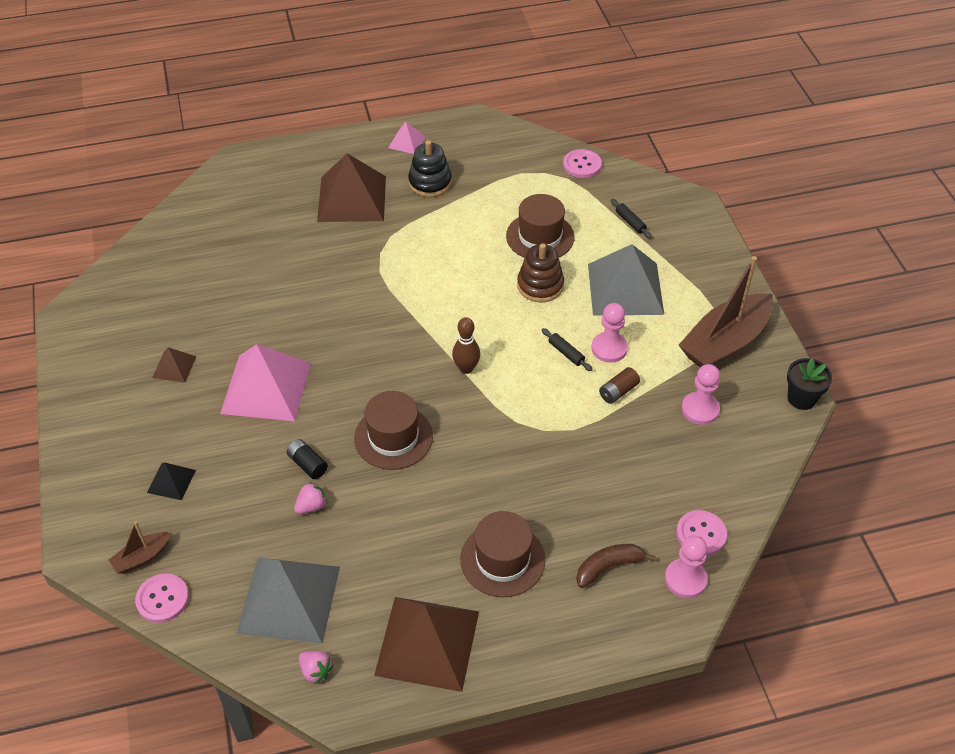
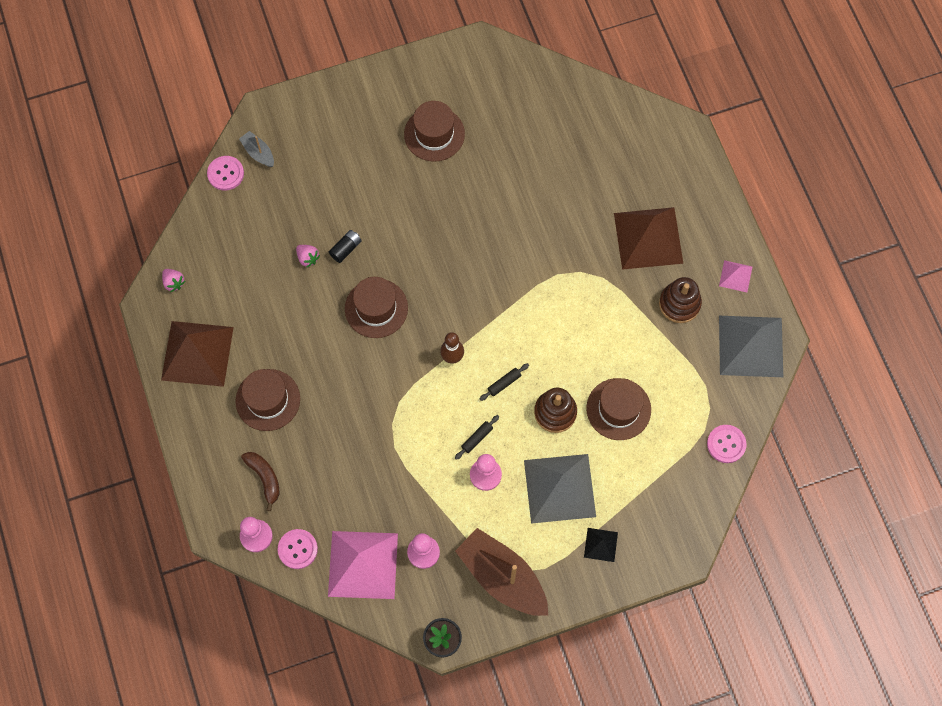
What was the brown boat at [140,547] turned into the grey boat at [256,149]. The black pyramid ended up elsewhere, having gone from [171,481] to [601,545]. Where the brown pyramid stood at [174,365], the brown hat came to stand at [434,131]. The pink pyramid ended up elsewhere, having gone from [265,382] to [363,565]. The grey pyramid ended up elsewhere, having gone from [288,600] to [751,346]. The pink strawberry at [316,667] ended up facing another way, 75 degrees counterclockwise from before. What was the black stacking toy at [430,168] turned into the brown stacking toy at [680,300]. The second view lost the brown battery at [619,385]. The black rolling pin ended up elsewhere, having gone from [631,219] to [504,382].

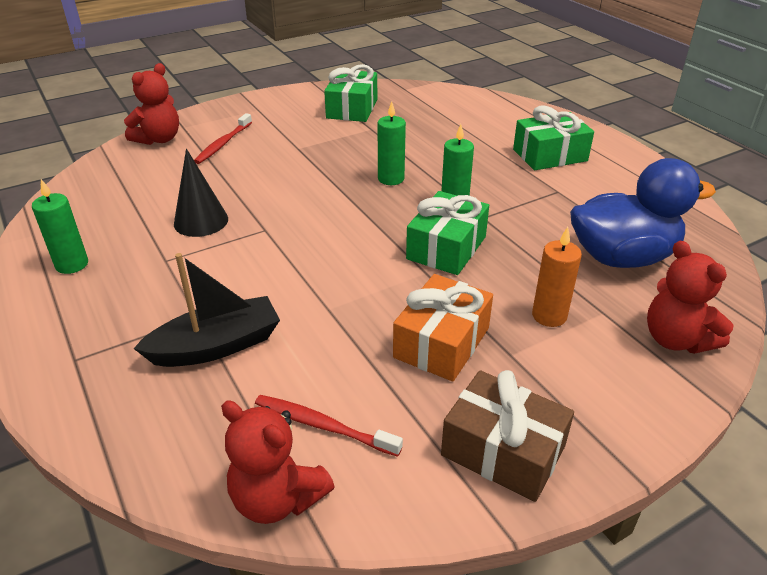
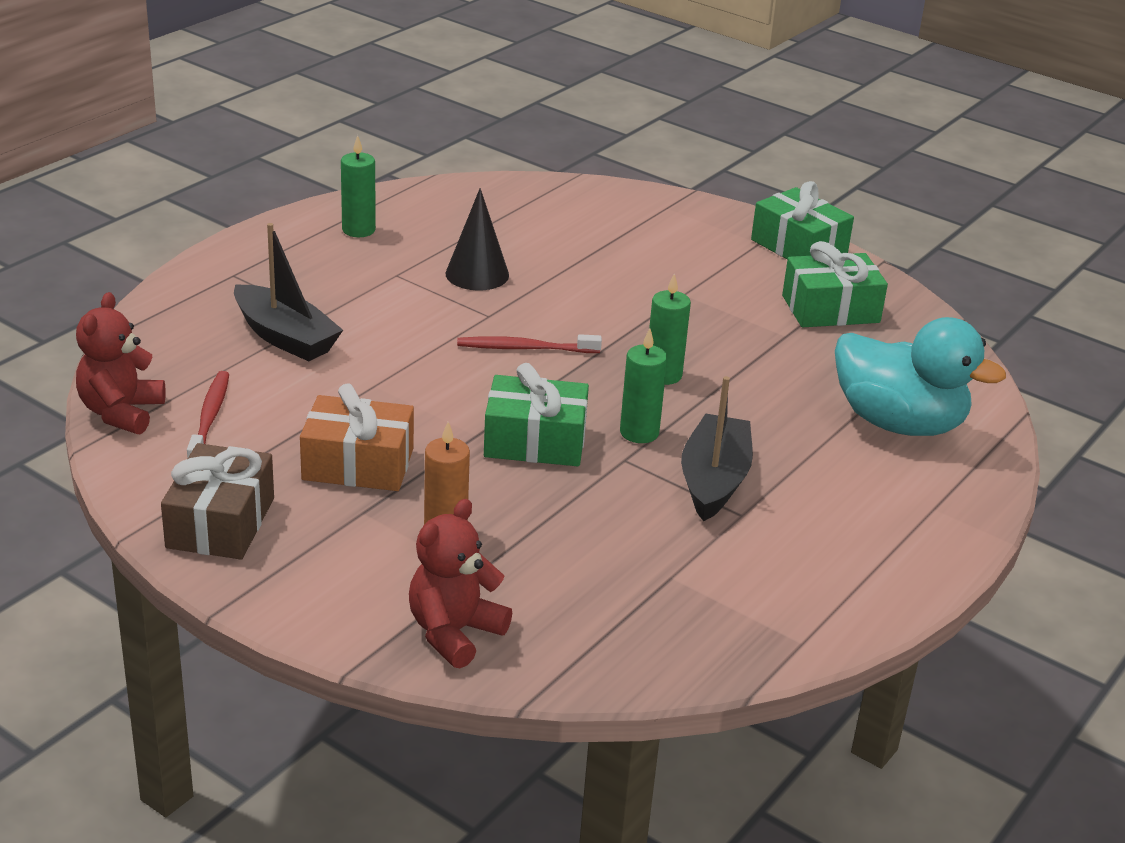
The second view lost the red teddy bear at [151,104]. The red toothbrush ended up elsewhere, having gone from [223,138] to [529,343]. The green gift ended up elsewhere, having gone from [553,137] to [802,220]. The second view lost the blue duck at [643,213]. The second view gained the black boat at [717,448]. The second view gained the turquoise duck at [920,376].

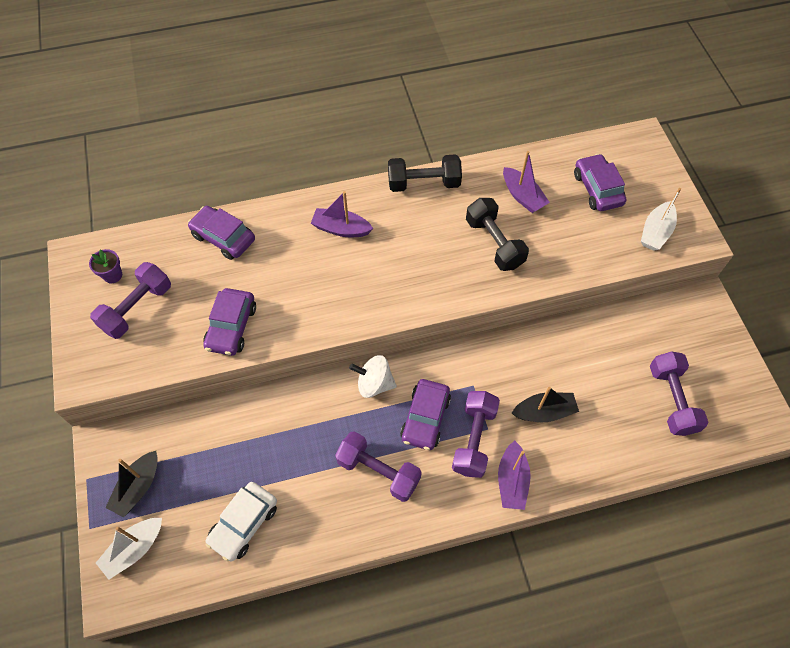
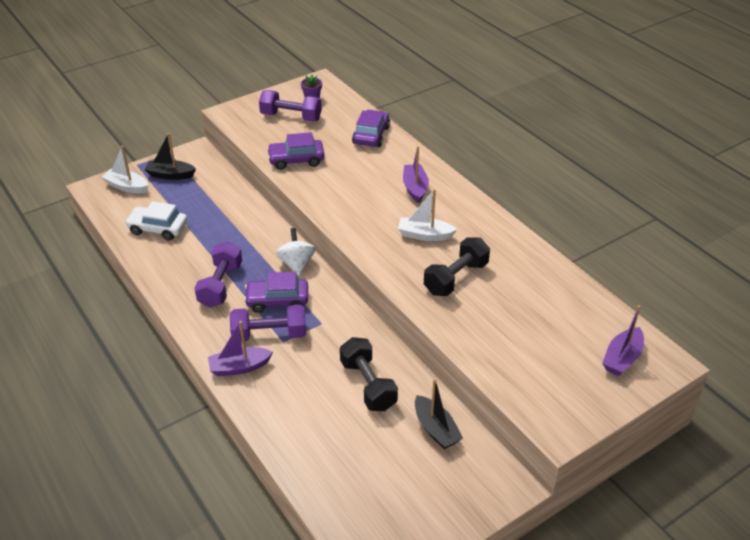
The black dumbbell ended up elsewhere, having gone from [425,173] to [369,374]. The purple boat ended up elsewhere, having gone from [526,182] to [623,340]. The black boat ended up elsewhere, having gone from [545,404] to [439,414]. The second view lost the purple car at [600,182]. The white boat ended up elsewhere, having gone from [661,219] to [427,215]. The second view lost the purple dumbbell at [679,393].

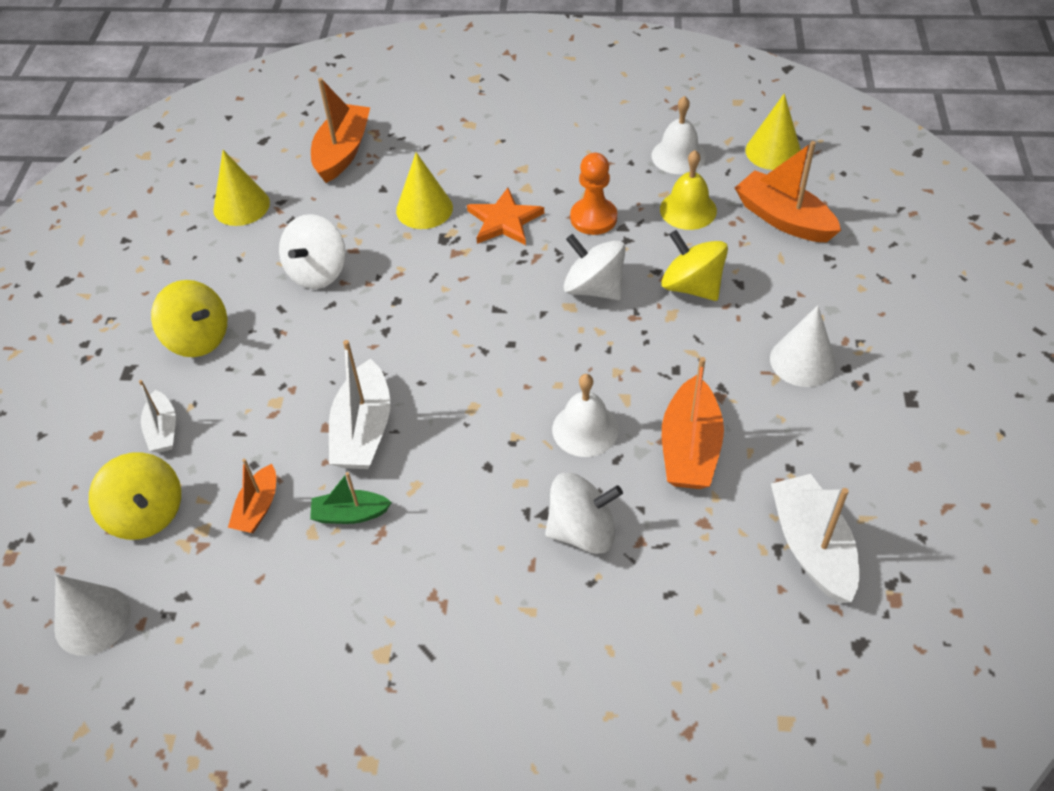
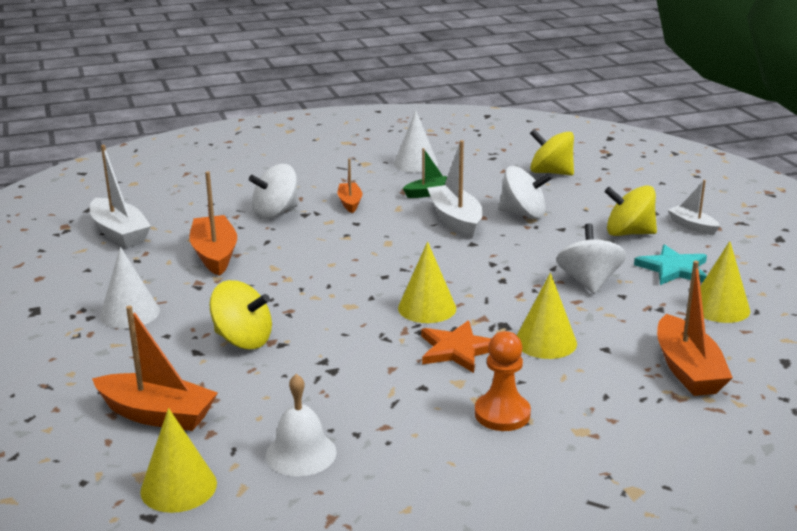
The white cone ended up elsewhere, having gone from [92,615] to [416,141]. The white boat ended up elsewhere, having gone from [157,416] to [694,207]. The orange boat ended up elsewhere, having gone from [252,496] to [349,186]. The second view lost the white bell at [585,415]. The white spinning top ended up elsewhere, having gone from [594,267] to [525,192]. The orange pawn ended up elsewhere, having gone from [593,194] to [503,381]. The second view lost the yellow bell at [688,190]. The second view gained the yellow cone at [427,282]. The second view gained the turquoise star at [670,264].

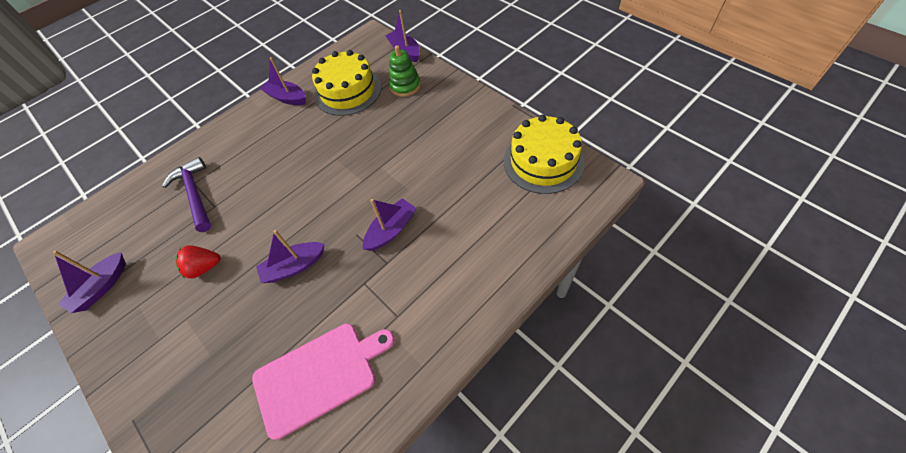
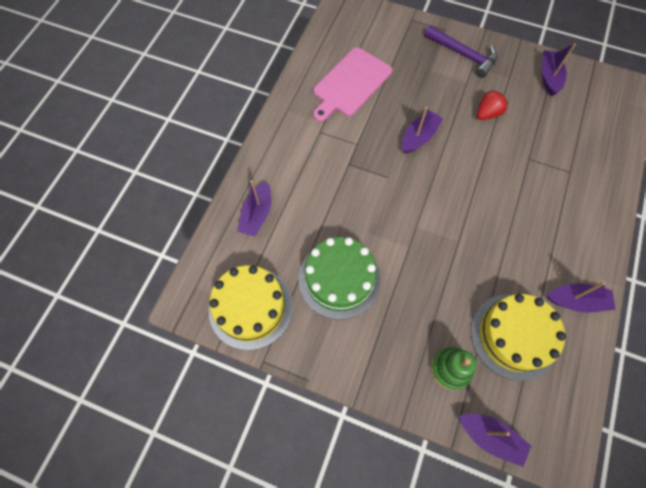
The purple hammer ended up elsewhere, having gone from [186,194] to [460,51]. The purple boat ended up elsewhere, having gone from [389,224] to [254,208]. The second view gained the green cake at [340,278].

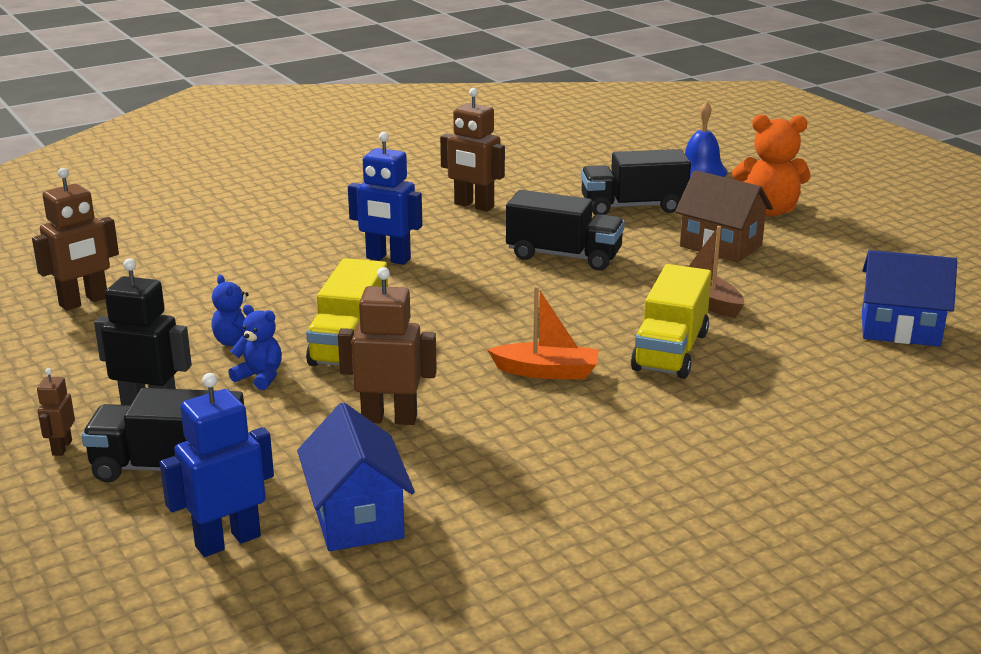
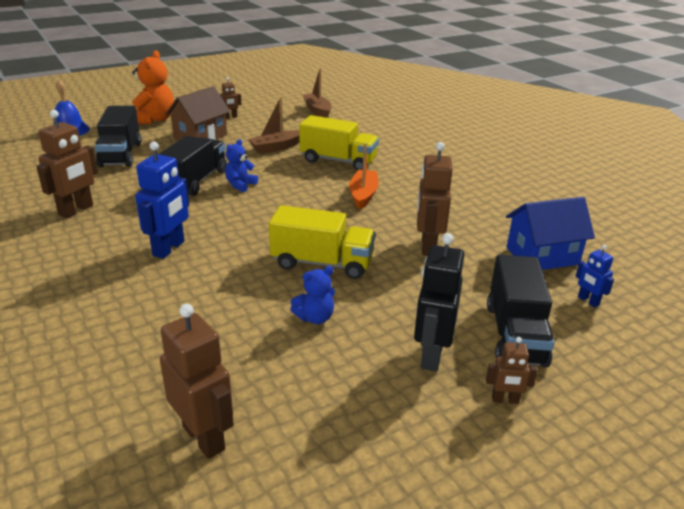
The size of the blue robot at [217,465] changed by a factor of 0.53. The blue teddy bear ended up elsewhere, having gone from [255,347] to [241,165]. Where the blue house stood at [909,298], the brown boat came to stand at [317,93]. The second view gained the brown robot at [230,98].

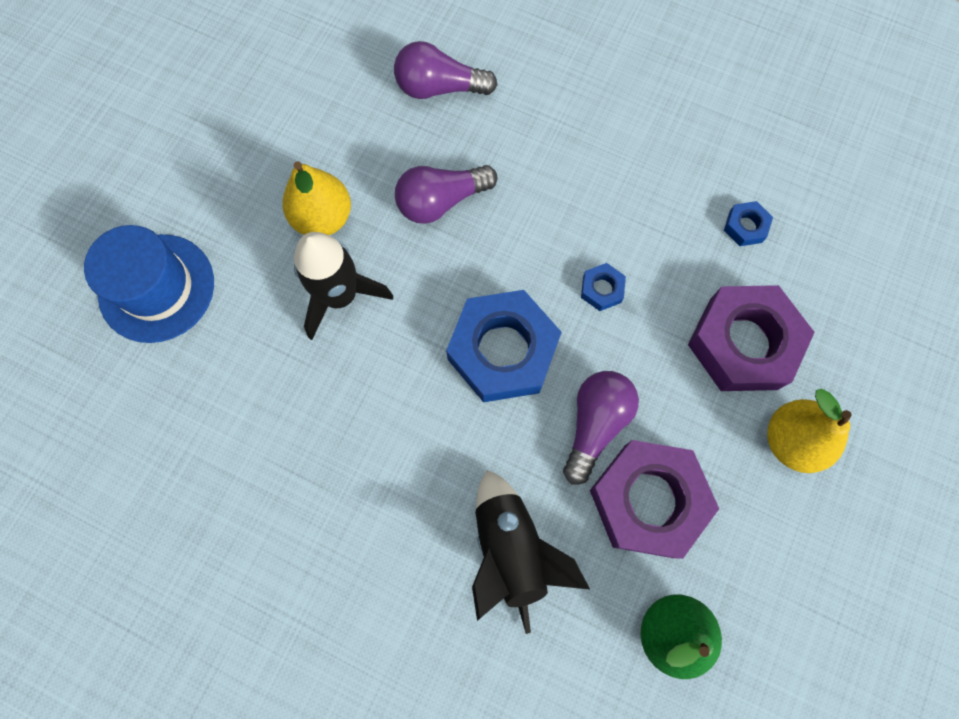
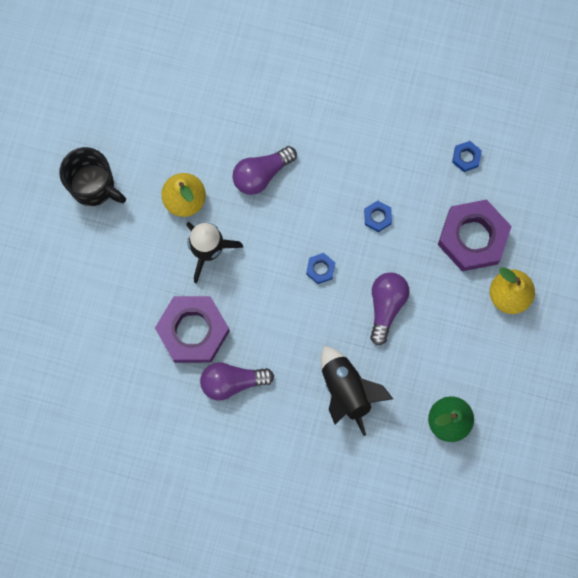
The second view lost the blue hat at [149,284]. The purple light bulb ended up elsewhere, having gone from [446,70] to [237,381]. The size of the blue nut at [504,346] changed by a factor of 0.42. The purple nut ended up elsewhere, having gone from [654,499] to [192,329]. The second view gained the black mug at [92,176].

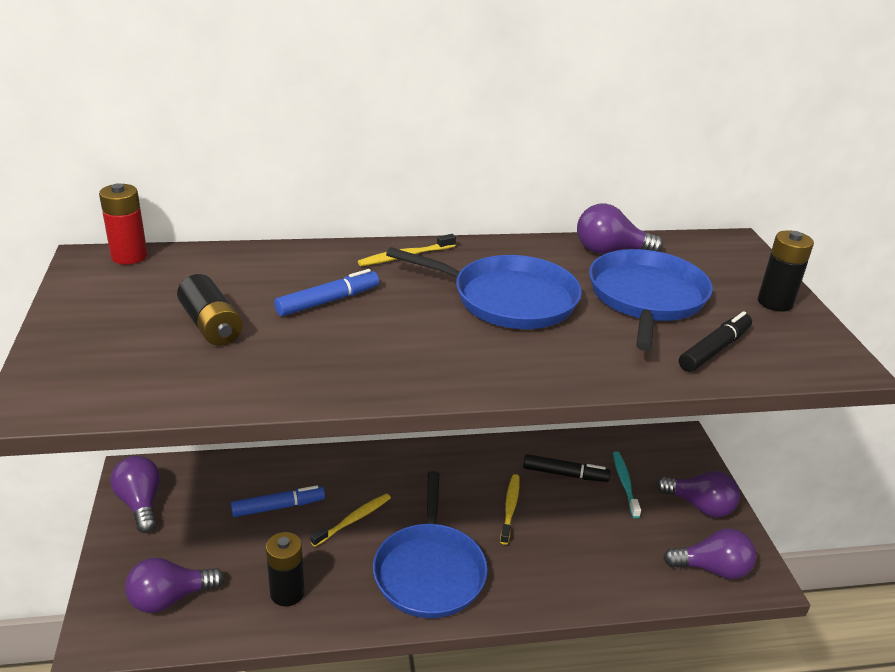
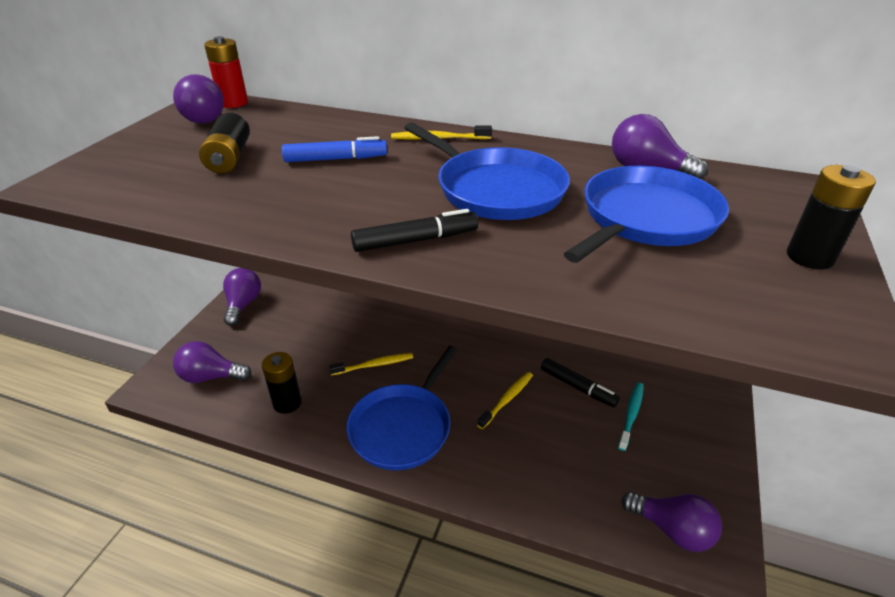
The second view lost the blue marker at [278,501]. The purple light bulb ended up elsewhere, having gone from [698,494] to [198,99]. The black marker ended up elsewhere, having gone from [715,341] to [414,230].

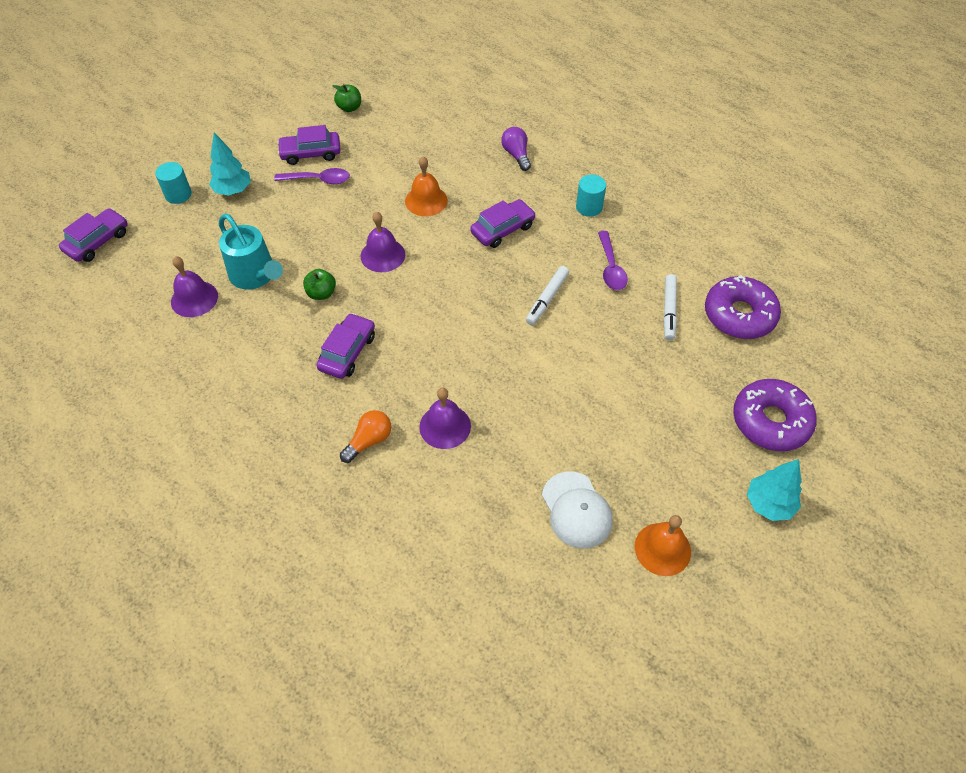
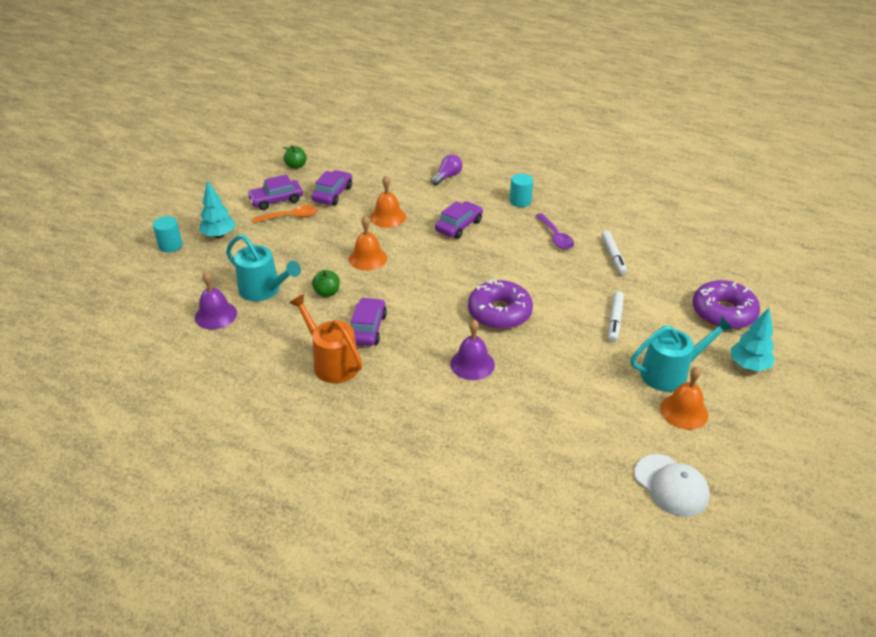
The purple car ended up elsewhere, having gone from [93,235] to [331,187]. What was the purple spoon at [312,176] turned into the orange spoon at [285,214]. The second view lost the orange light bulb at [365,436]. What was the purple bell at [383,242] turned into the orange bell at [368,243]. The purple light bulb at [516,149] ended up facing another way, 75 degrees clockwise from before. The white marker ended up elsewhere, having gone from [547,295] to [616,316]. The white cap ended up elsewhere, having gone from [577,510] to [672,485]. The purple donut ended up elsewhere, having gone from [743,307] to [500,304]. The second view gained the orange watering can at [325,338]. The second view gained the turquoise watering can at [682,354].

